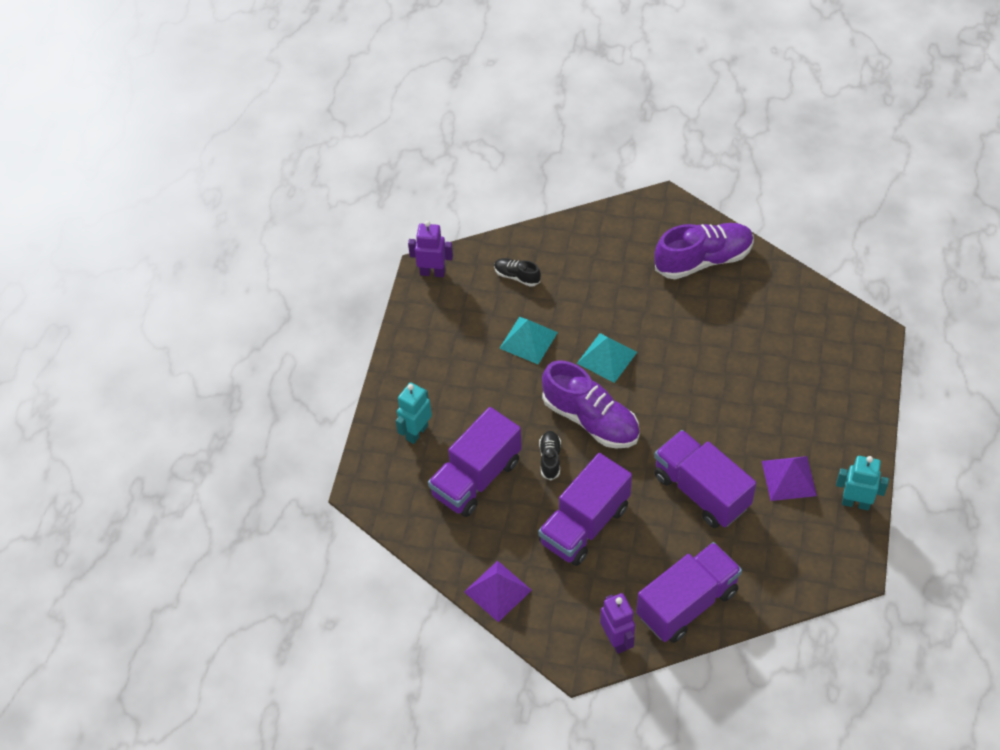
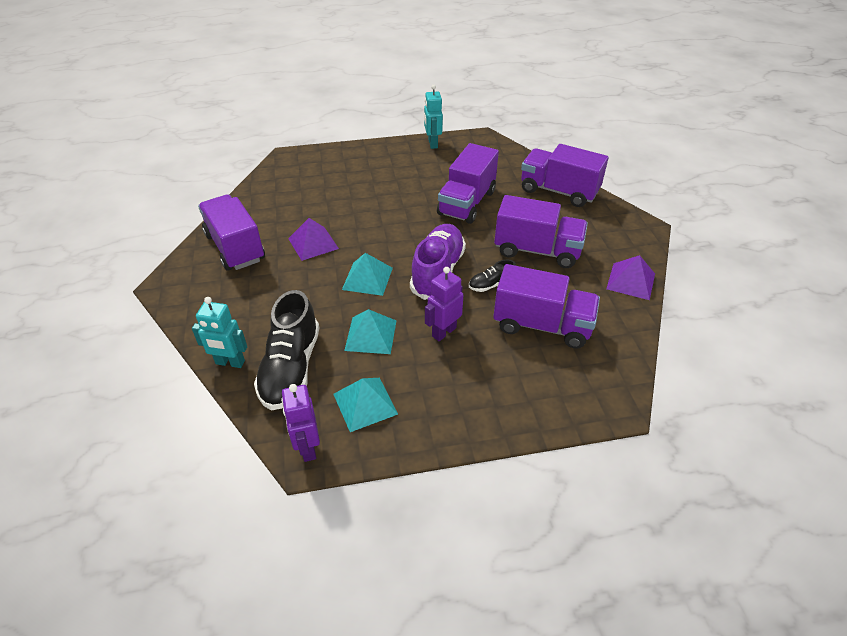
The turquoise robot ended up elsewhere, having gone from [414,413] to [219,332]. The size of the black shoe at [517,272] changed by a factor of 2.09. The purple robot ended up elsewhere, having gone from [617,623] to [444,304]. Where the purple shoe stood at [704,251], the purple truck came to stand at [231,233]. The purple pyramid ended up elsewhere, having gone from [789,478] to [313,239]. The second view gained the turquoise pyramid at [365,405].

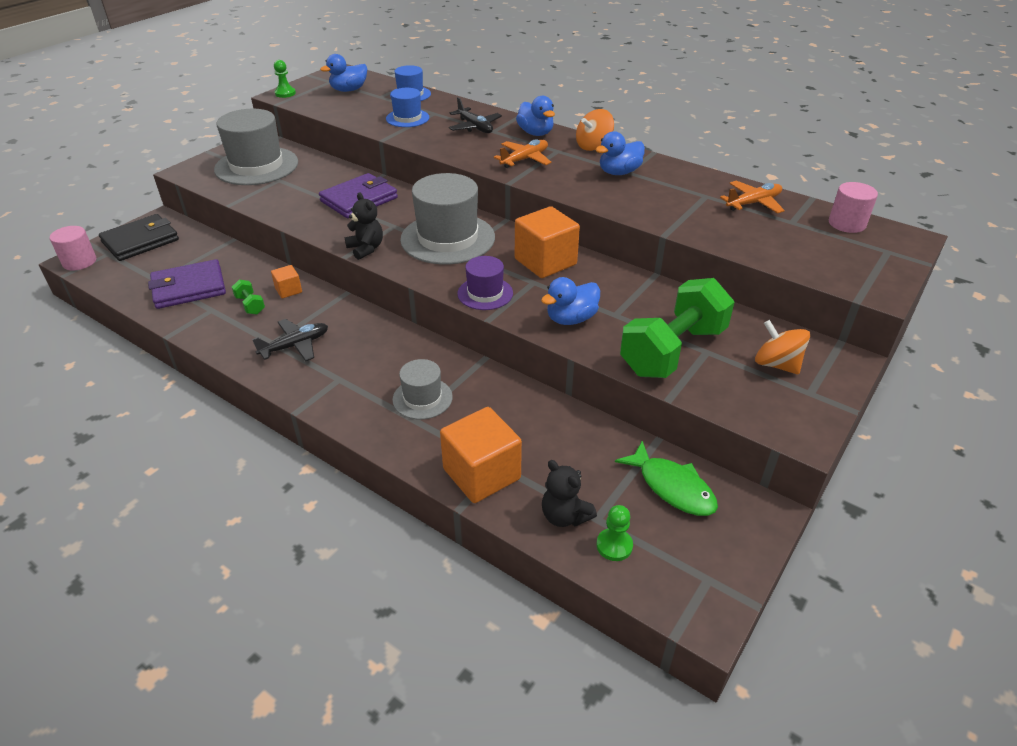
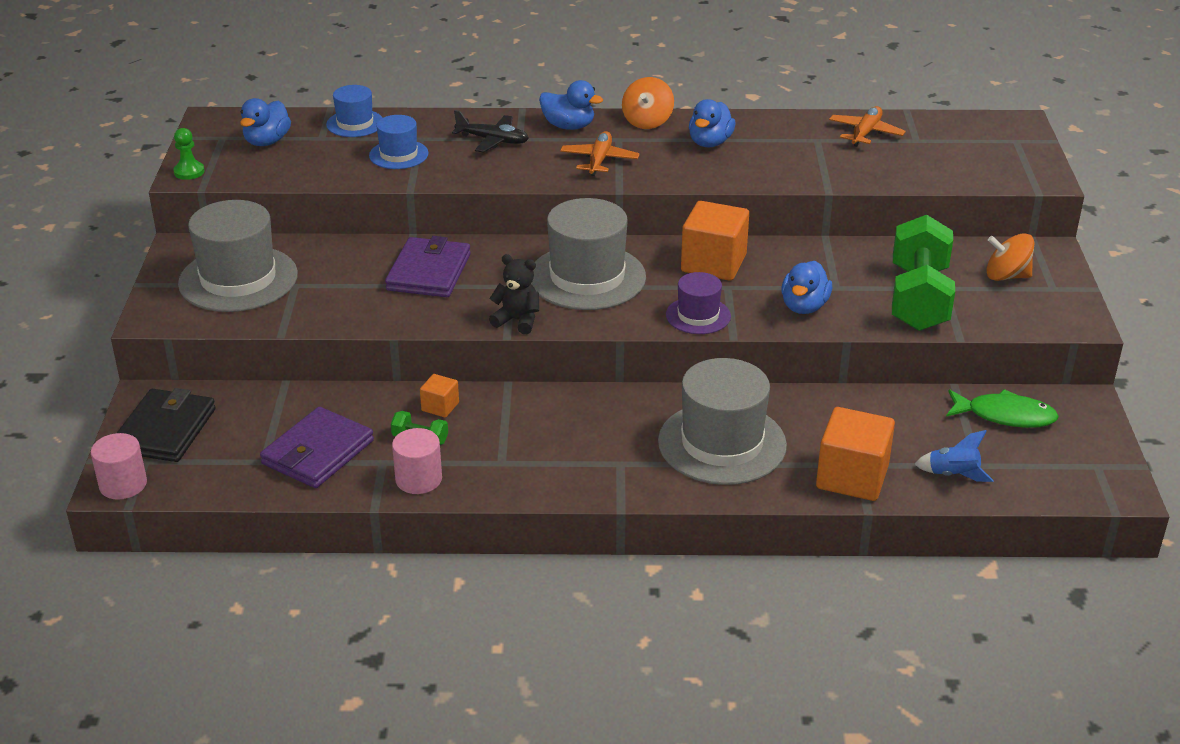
The second view lost the black plane at [290,340]. The size of the grey hat at [422,389] changed by a factor of 1.87. Where the black teddy bear stood at [569,493], the blue rocket came to stand at [954,456]. The second view lost the green pawn at [615,533]. The pink cylinder ended up elsewhere, having gone from [853,207] to [417,461].

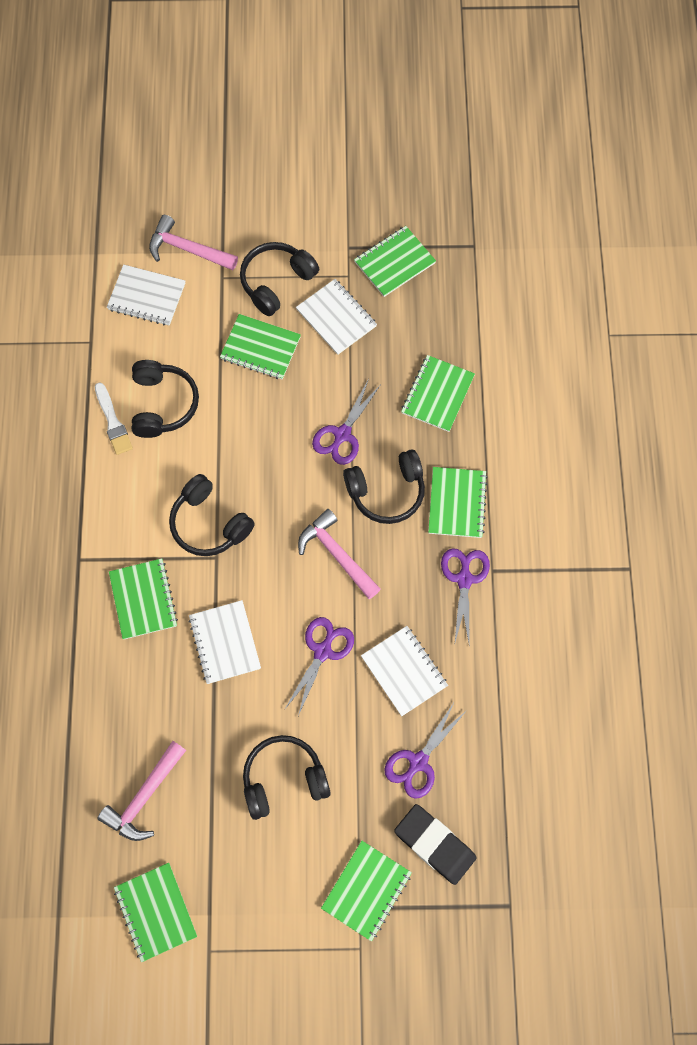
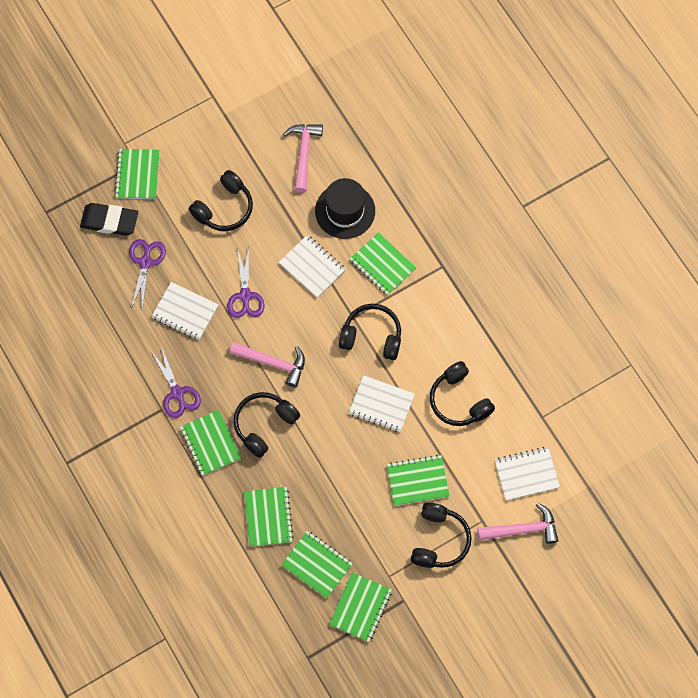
The second view lost the white brush at [114,418]. The green notebook ended up elsewhere, having gone from [155,912] to [317,565]. The white notebook ended up elsewhere, having gone from [336,317] to [382,403]. The second view lost the purple scissors at [346,422]. The second view gained the black hat at [345,208].

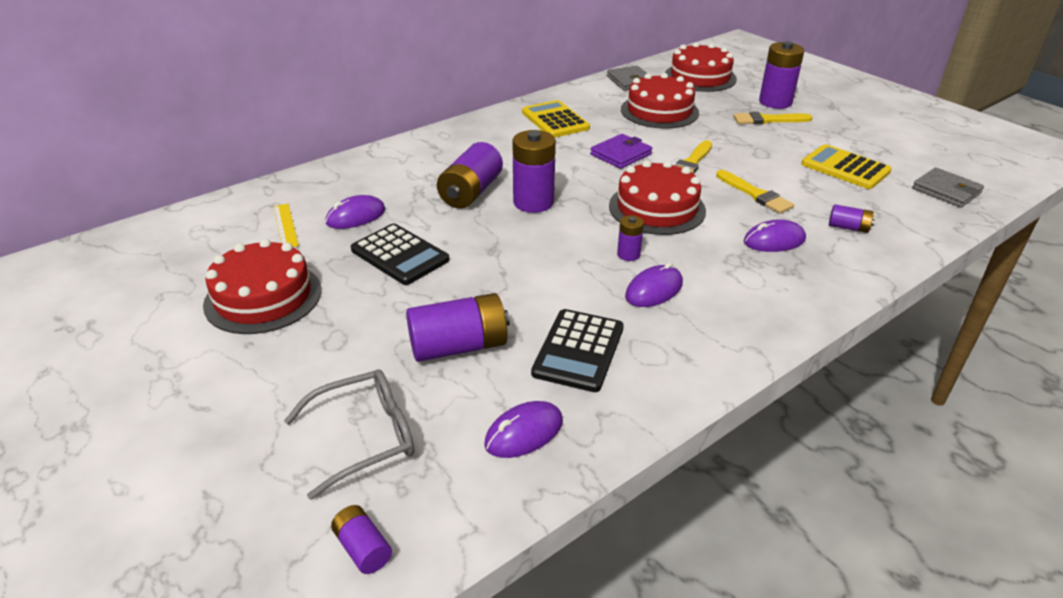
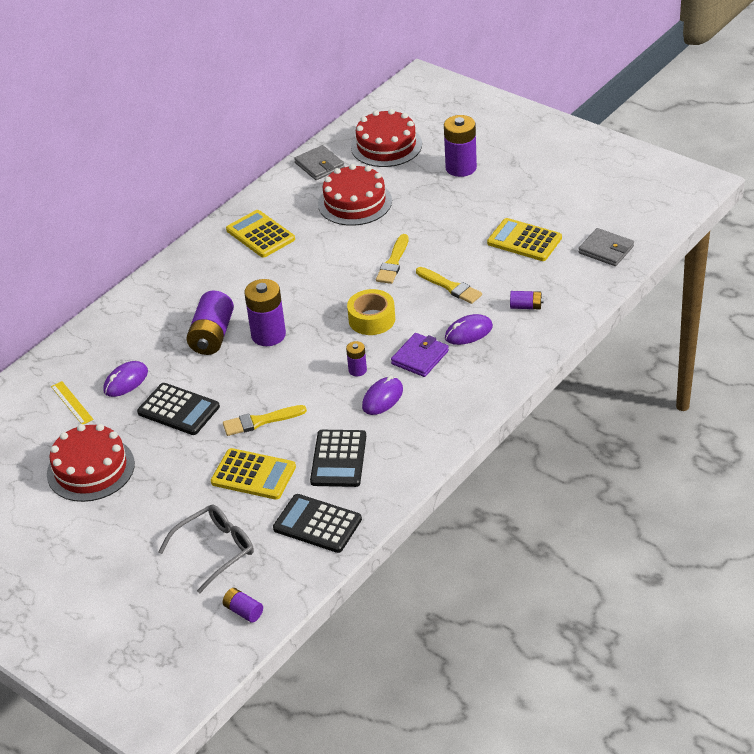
Where the purple battery stood at [458,327], the yellow calculator came to stand at [253,474]. Where the purple mouse stood at [523,429], the black calculator came to stand at [317,523]. The purple wallet ended up elsewhere, having gone from [621,151] to [420,355]. Where the red cake stood at [657,197], the yellow tape came to stand at [371,312]. The yellow brush ended up elsewhere, having gone from [772,118] to [265,420].

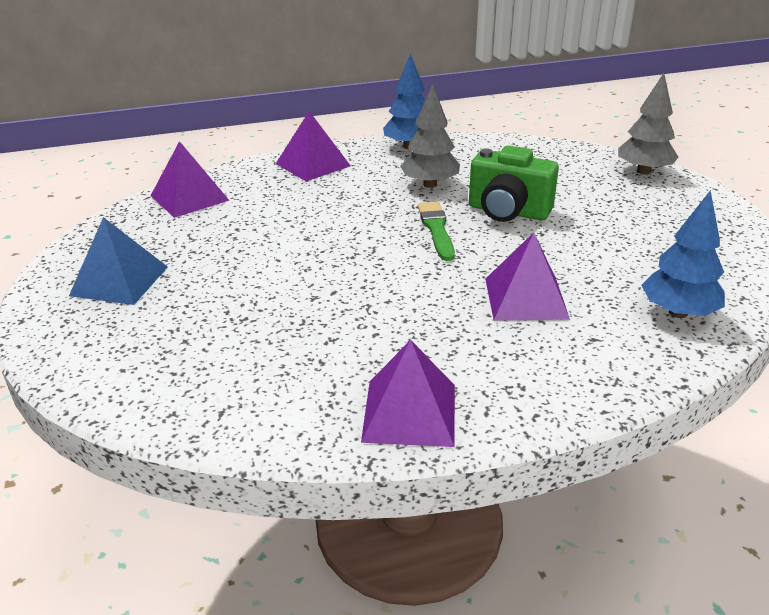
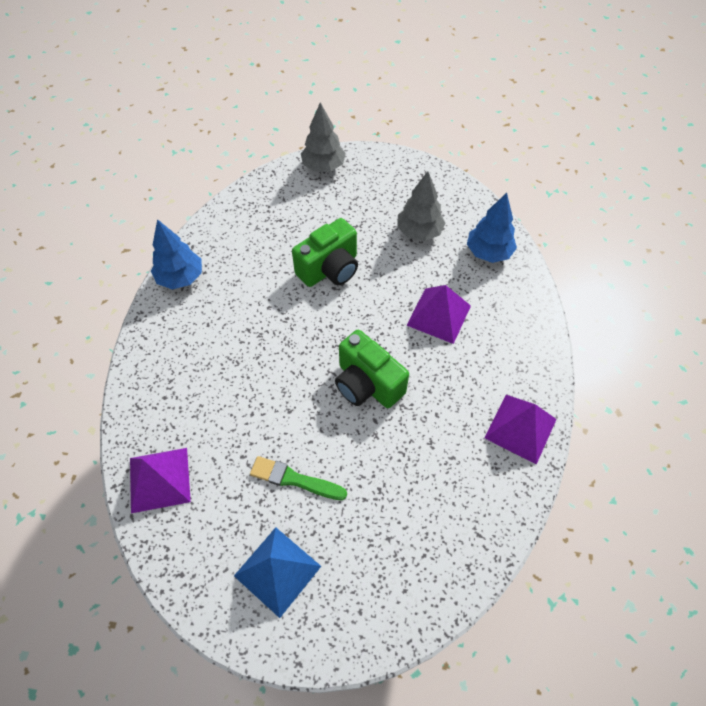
The second view lost the purple pyramid at [313,146]. The grey tree ended up elsewhere, having gone from [430,136] to [421,206]. The green brush ended up elsewhere, having gone from [436,231] to [298,478]. The second view gained the green camera at [372,369].

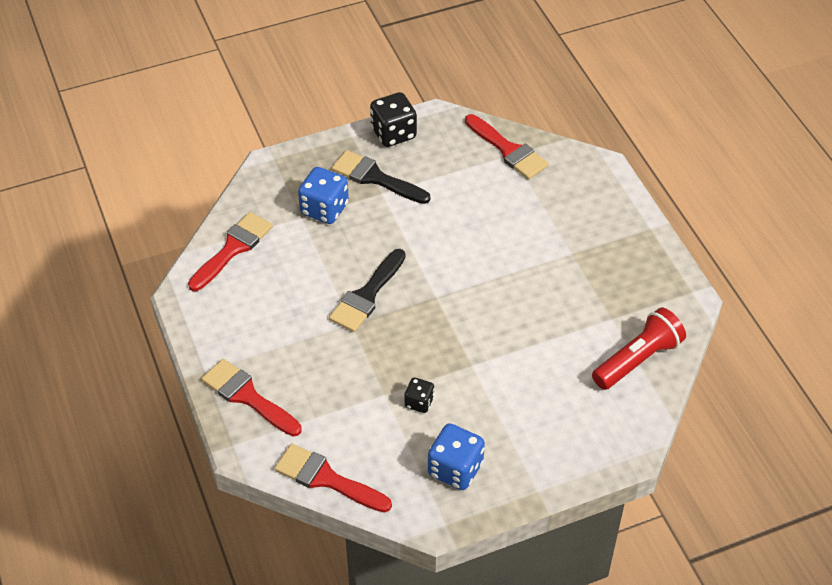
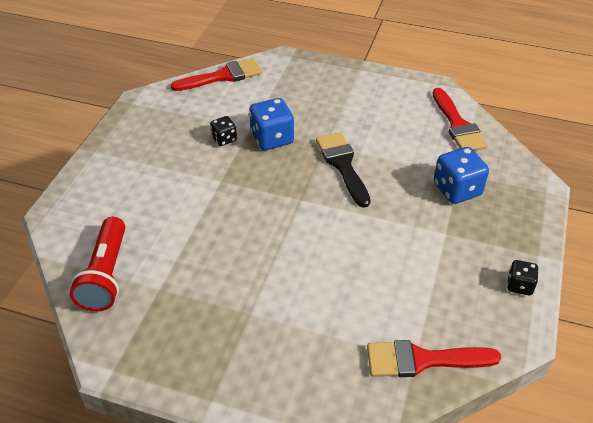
The second view lost the red brush at [251,397]. The second view lost the black brush at [381,177]. The size of the black dice at [393,119] changed by a factor of 0.57. The blue dice ended up elsewhere, having gone from [456,456] to [271,124].

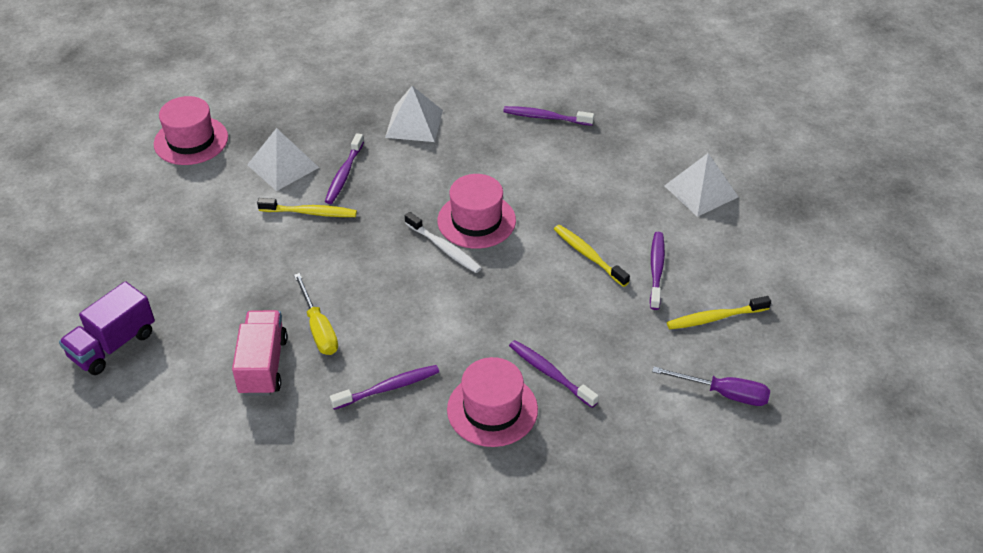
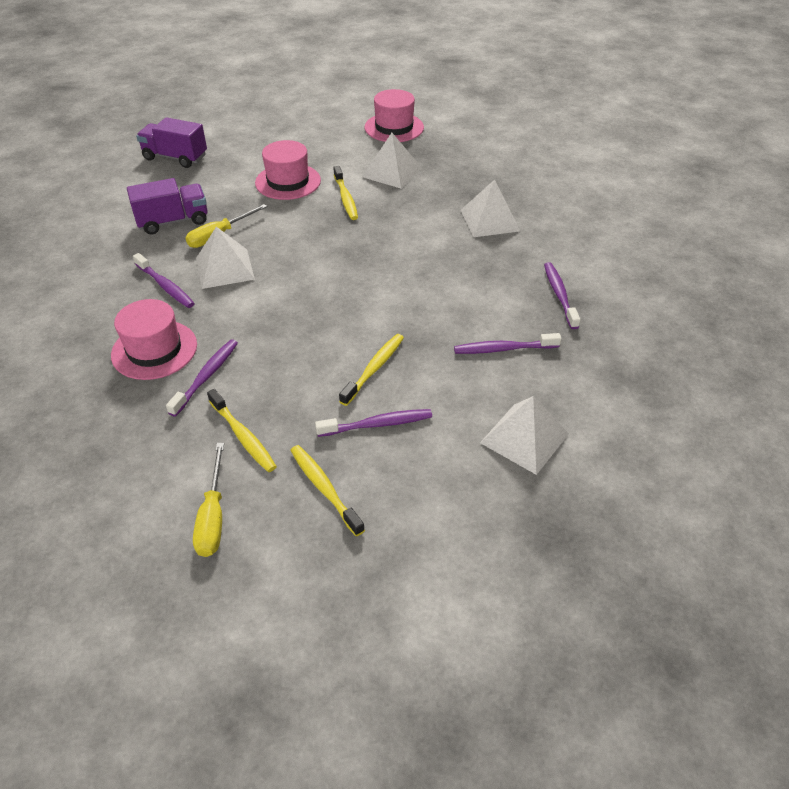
What was the pink truck at [259,353] turned into the purple truck at [167,206]. The purple toothbrush ended up elsewhere, having gone from [344,168] to [508,343]. The second view lost the white toothbrush at [443,242]. The pink hat ended up elsewhere, having gone from [476,211] to [288,170]. What was the purple screwdriver at [711,386] turned into the yellow screwdriver at [208,500]. The second view gained the white pyramid at [225,258]. The second view gained the yellow toothbrush at [242,430].

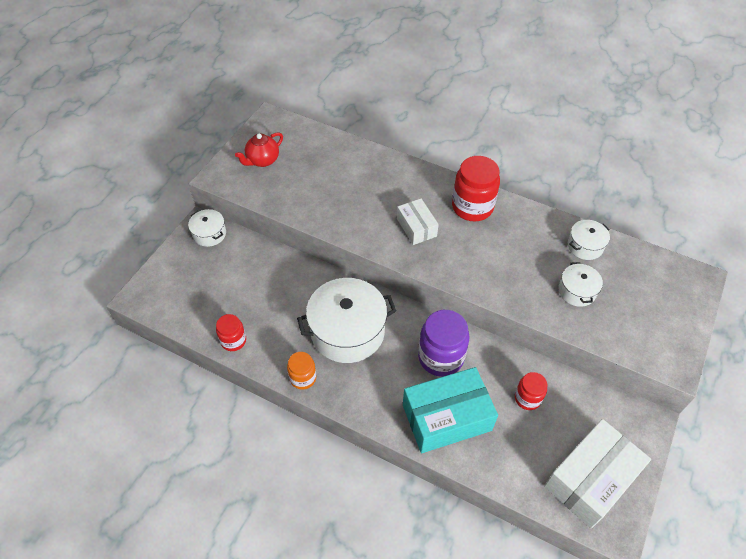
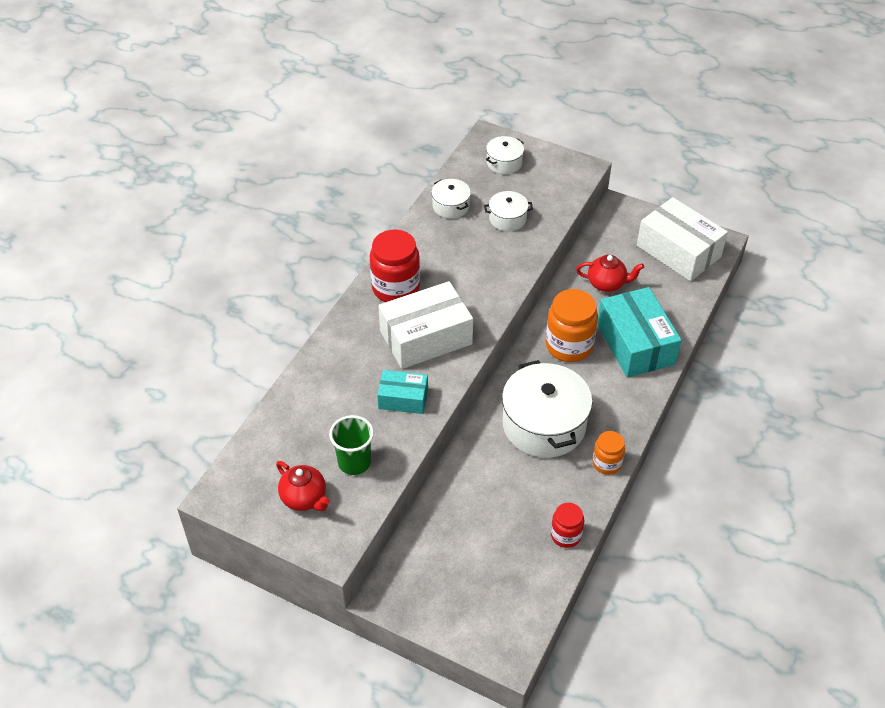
The white pot ended up elsewhere, having gone from [207,228] to [505,155]. The size of the white box at [418,221] changed by a factor of 1.78. What was the purple jar at [444,343] turned into the orange jar at [572,325]. Where the red jar stood at [531,391], the red teapot came to stand at [610,273]. The second view gained the green cup at [351,445]. The second view gained the turquoise box at [402,392].

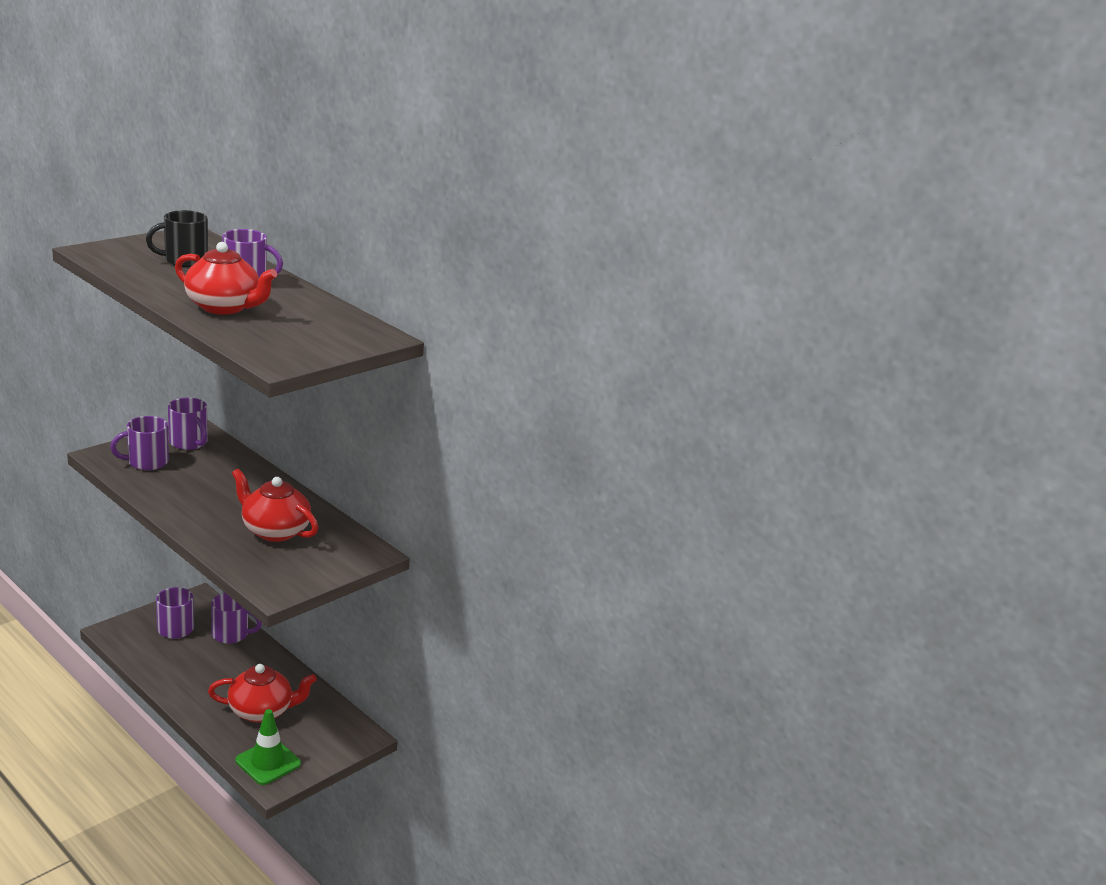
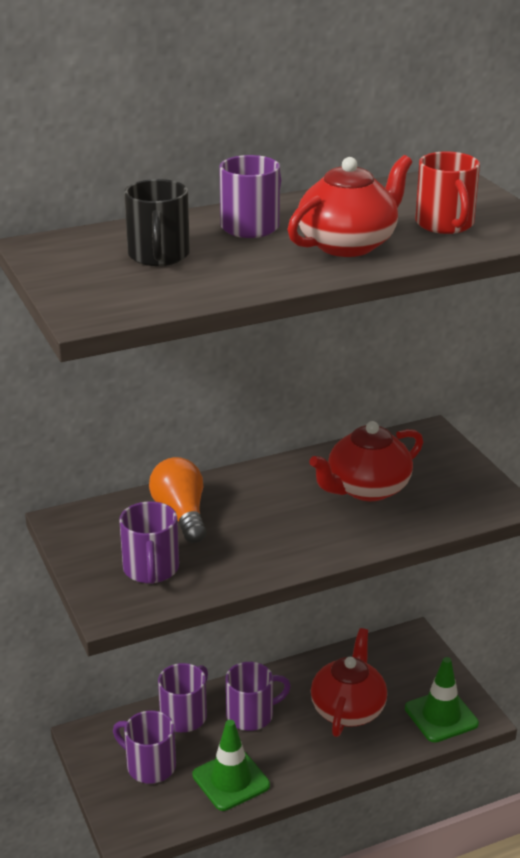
The purple mug ended up elsewhere, having gone from [188,424] to [258,696]. The second view gained the orange light bulb at [178,500]. The second view gained the green traffic cone at [231,765]. The second view gained the red mug at [447,192].

